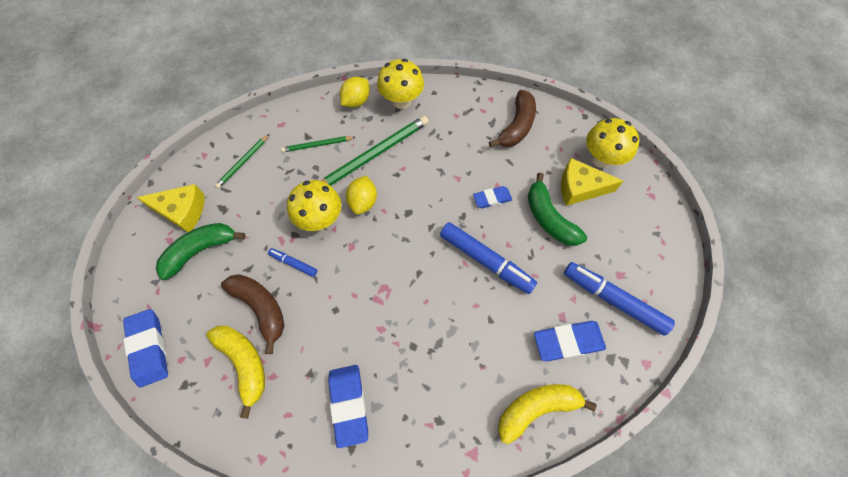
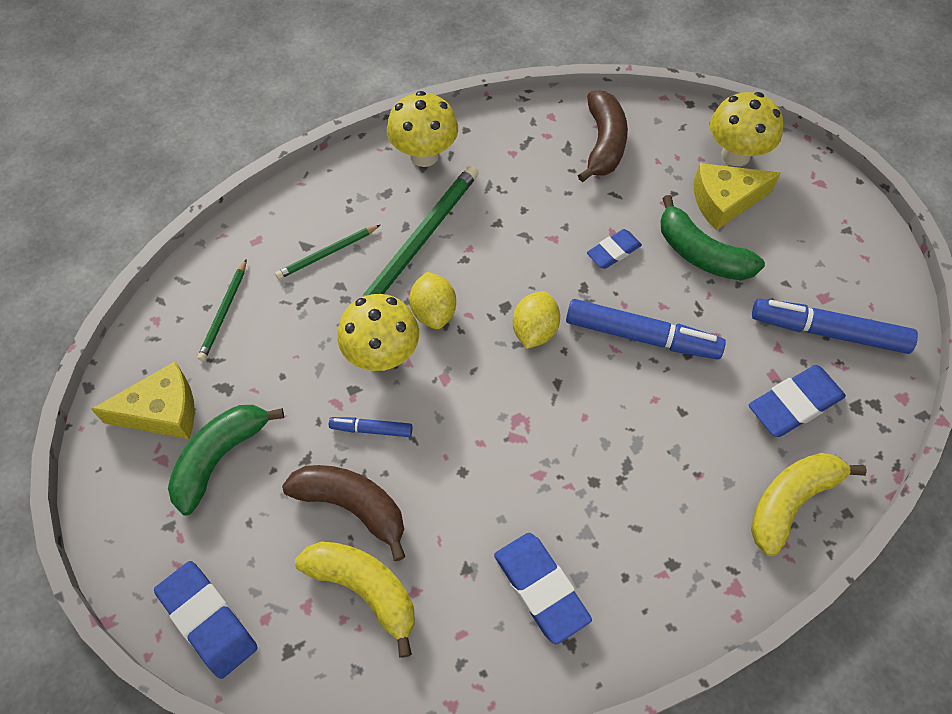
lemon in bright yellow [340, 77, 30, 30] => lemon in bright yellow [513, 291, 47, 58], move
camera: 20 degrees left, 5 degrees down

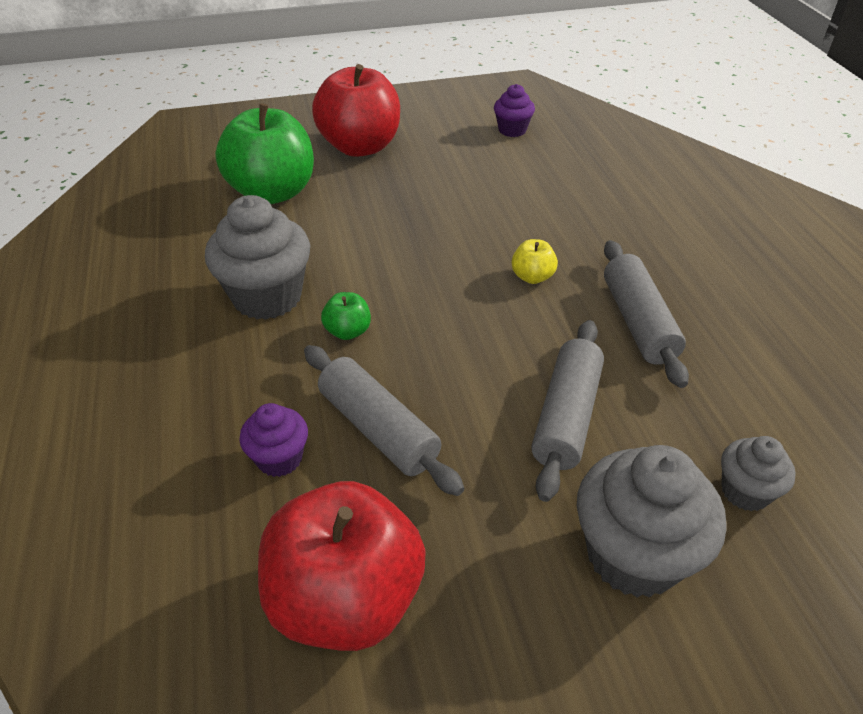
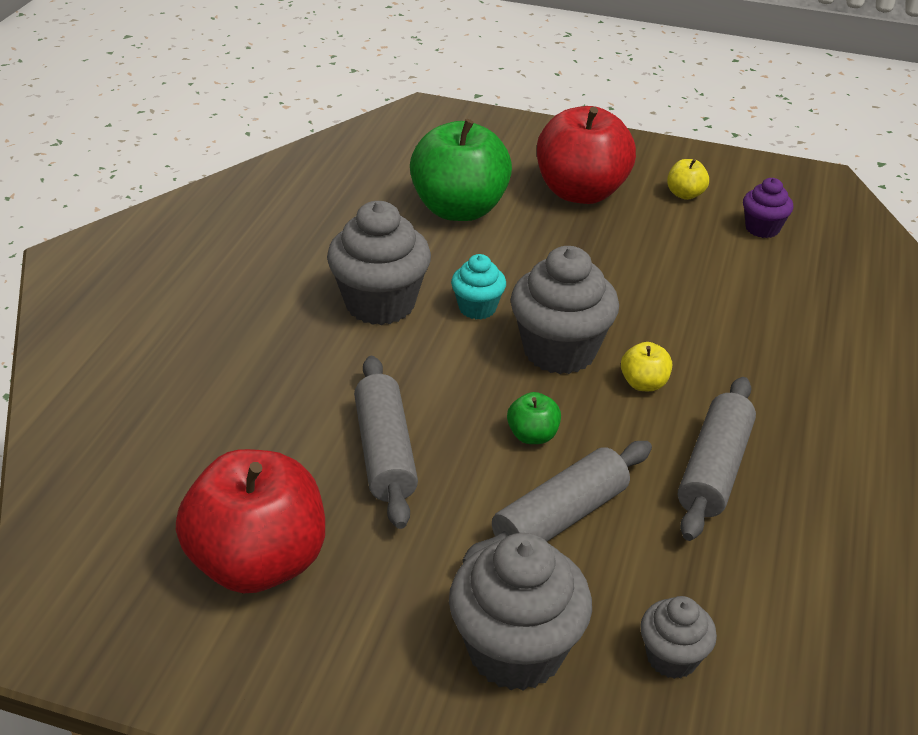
cupcake in royal purple [239, 403, 69, 74] => nothing
nothing => cupcake in aqua [451, 254, 55, 66]
nothing => cupcake in ash-grey [511, 246, 108, 128]
nothing => toy apple in bright yellow [667, 159, 42, 41]
toy apple in green [321, 292, 50, 48] => toy apple in green [507, 392, 54, 52], move
camera: 30 degrees right, 5 degrees down

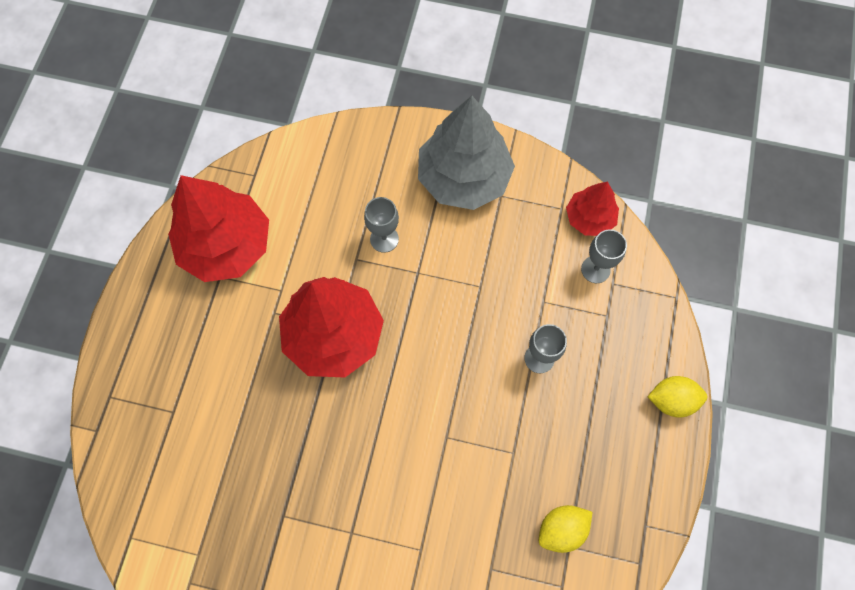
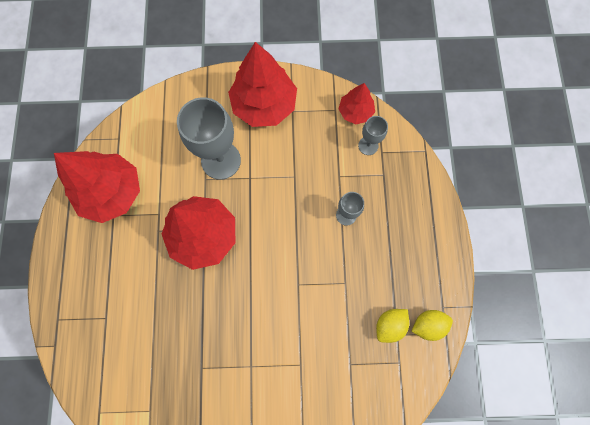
lemon in bright yellow [648, 376, 59, 42] => lemon in bright yellow [411, 310, 42, 31], move
tree in ash-grey [418, 96, 97, 114] => tree in scarlet [228, 42, 69, 85]
goblet in ash-grey [364, 197, 35, 56] => goblet in ash-grey [177, 97, 64, 83], x1.97
camera: 15 degrees left, 5 degrees up

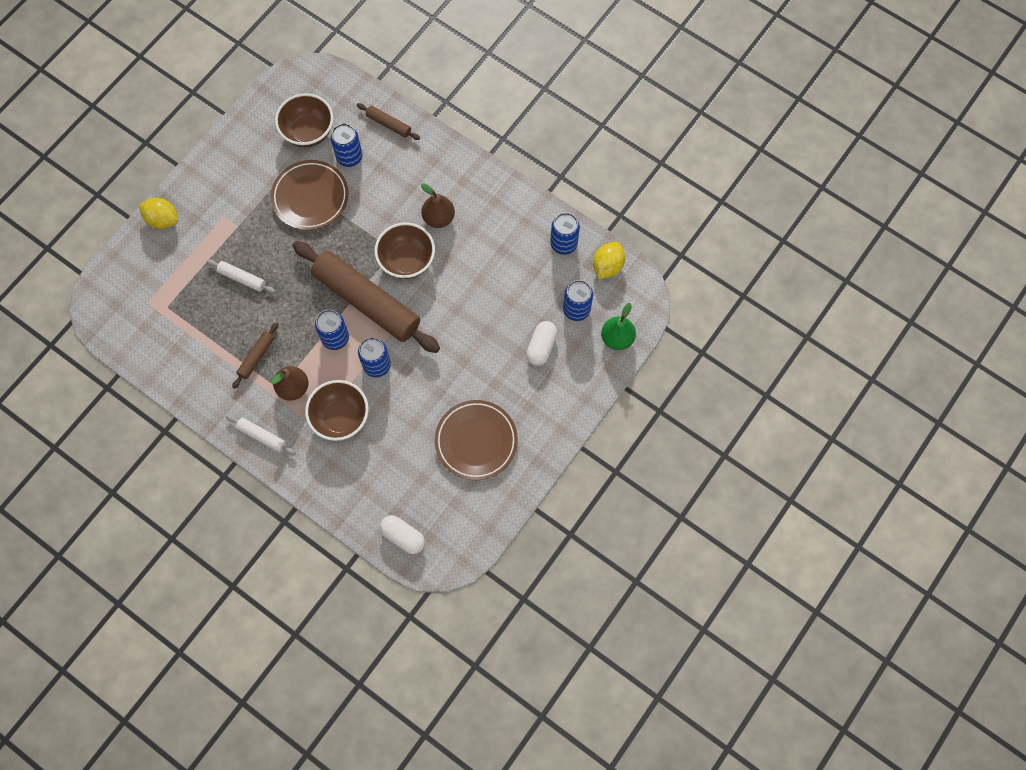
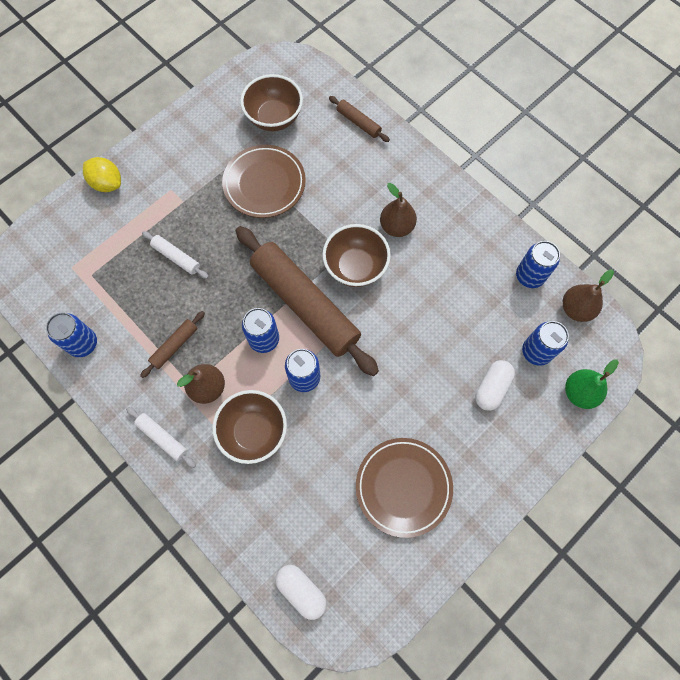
tin in royal blue [331, 123, 31, 44] => tin in royal blue [46, 313, 51, 44], move
lemon in bright yellow [593, 242, 32, 37] => pear in dark brown [563, 270, 51, 52]
camera: 10 degrees right, 0 degrees up

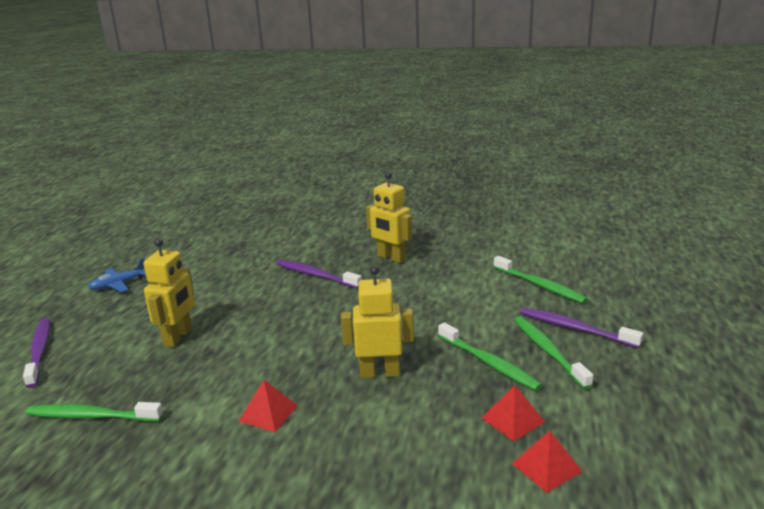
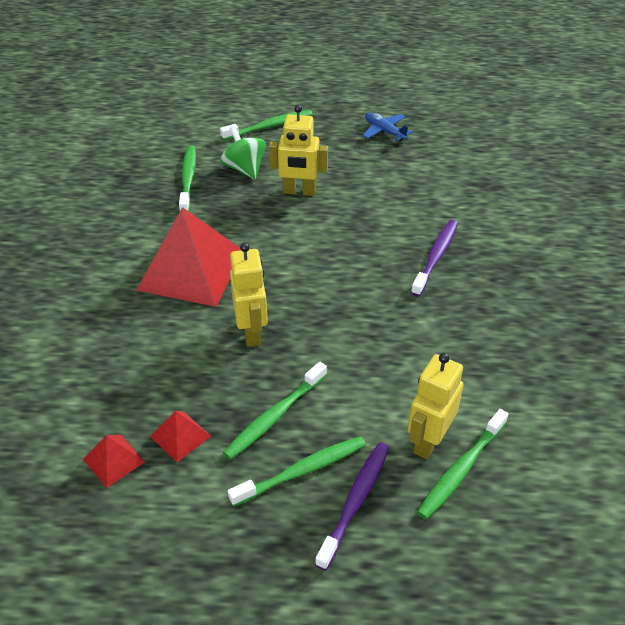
nothing => whirligig in green [221, 125, 45, 54]
robot figure in bright yellow [366, 172, 46, 91] => robot figure in bright yellow [408, 353, 56, 106], move
tooth brush in royal purple [23, 318, 27, 70] => tooth brush in green [220, 110, 93, 30]
pyramid shape in scarlet [238, 380, 60, 52] => pyramid shape in scarlet [136, 207, 105, 100], x2.30
camera: 80 degrees right, 20 degrees up

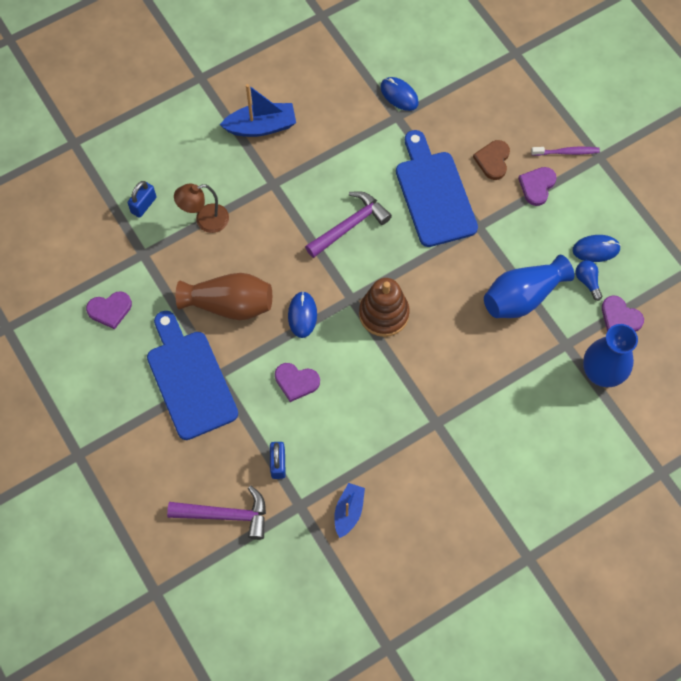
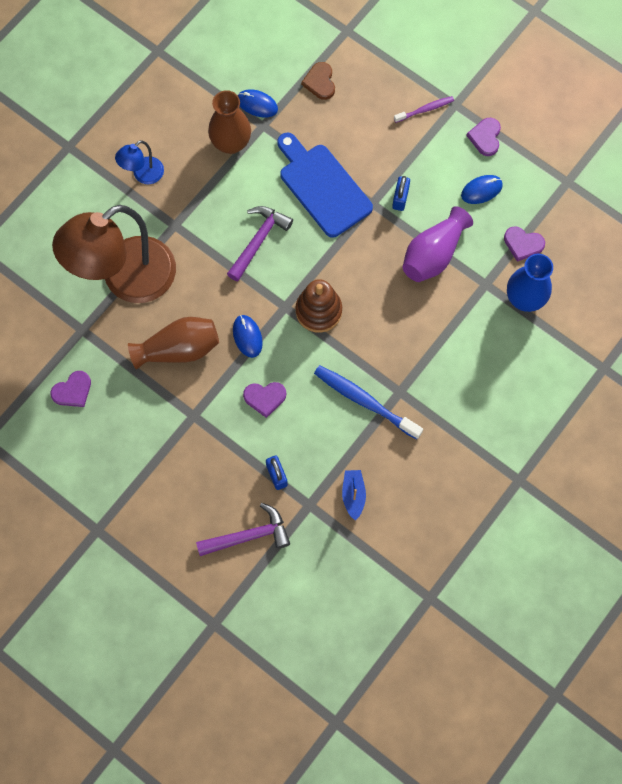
bread board in royal blue [147, 311, 91, 129] => nothing
lightbulb in royal blue [575, 261, 27, 40] => nothing
nothing => tall vase in dark brown [208, 90, 43, 64]
nothing => tooth brush in royal blue [314, 365, 109, 75]
small lock in royal blue [127, 181, 29, 37] => small lock in royal blue [392, 176, 18, 35], move
love heart in dark brown [473, 140, 37, 40] => love heart in dark brown [301, 62, 34, 38], move
love heart in royal purple [518, 167, 39, 39] => love heart in royal purple [466, 118, 35, 38], move
toy boat in royal blue [220, 84, 76, 53] => lamp in royal blue [115, 140, 49, 44]
tall vase in royal blue [484, 255, 90, 63] => tall vase in royal purple [403, 206, 70, 76]
lamp in dark brown [174, 184, 55, 49] => lamp in dark brown [52, 205, 124, 98], x2.31
camera: 20 degrees left, 5 degrees up

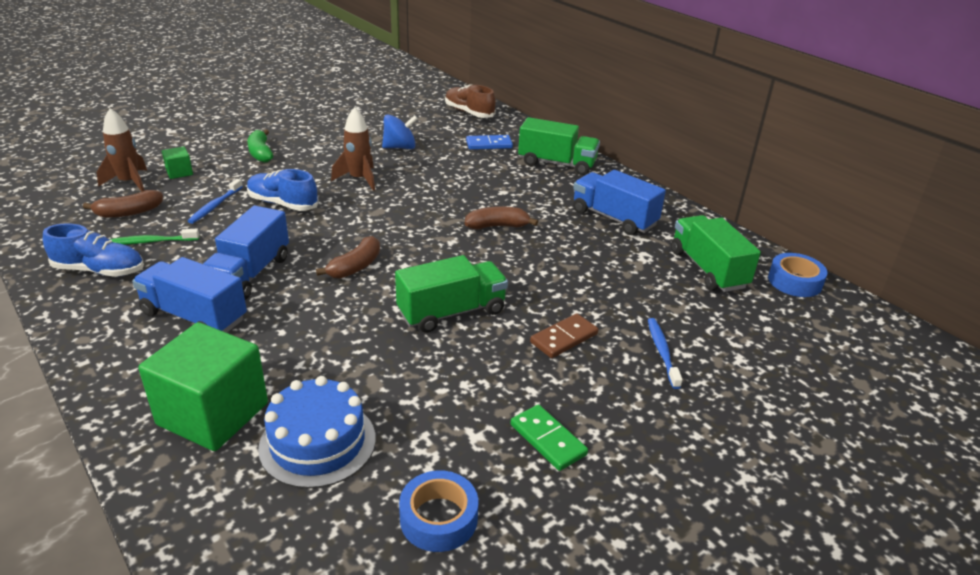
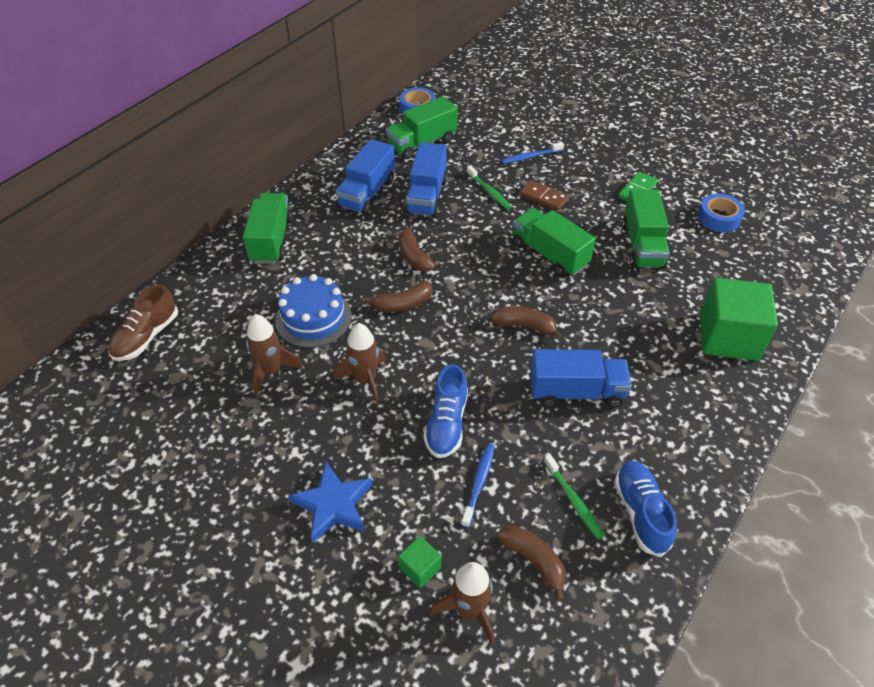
domino piece in royal blue [466, 135, 47, 15] => nothing
nothing => banana fruit in dark brown [364, 282, 68, 30]
nothing => tooth brush in green [467, 166, 44, 44]
nothing => lorry in green [622, 189, 48, 80]
lorry in royal blue [132, 257, 115, 76] => lorry in royal blue [405, 142, 42, 75], move
gateau in royal blue [258, 376, 118, 113] => gateau in royal blue [275, 274, 77, 74], move
banana fruit in green [247, 129, 26, 34] => star shape in royal blue [289, 462, 83, 81]
whirligig in royal blue [382, 114, 36, 35] => toy rocket in dark brown [246, 314, 57, 82]
tooth brush in royal blue [188, 179, 55, 45] => tooth brush in royal blue [461, 443, 34, 84], 75 degrees counterclockwise
camera: 105 degrees left, 15 degrees up

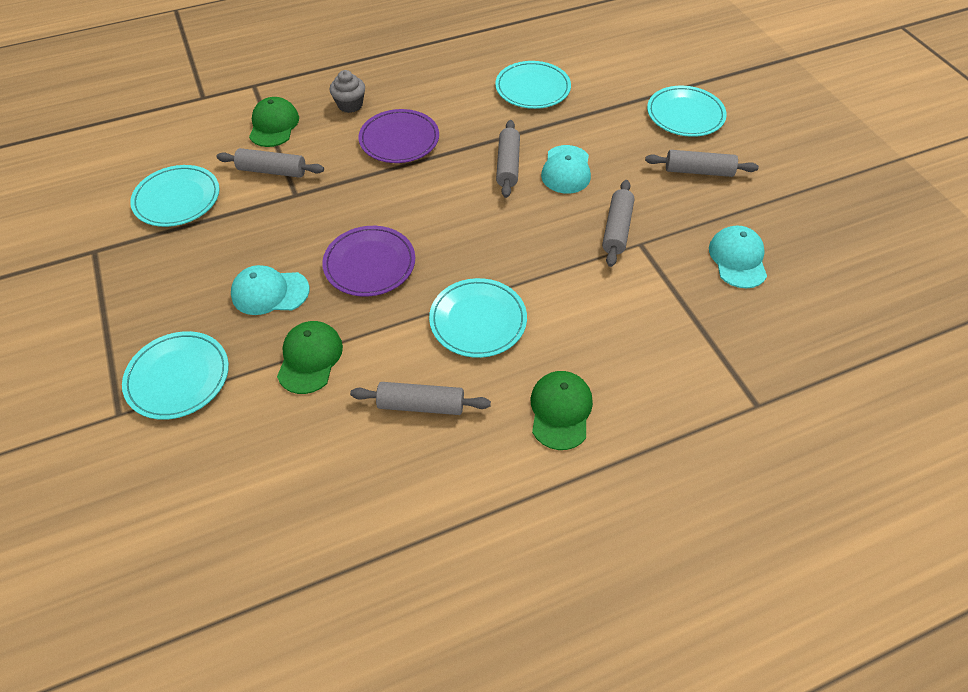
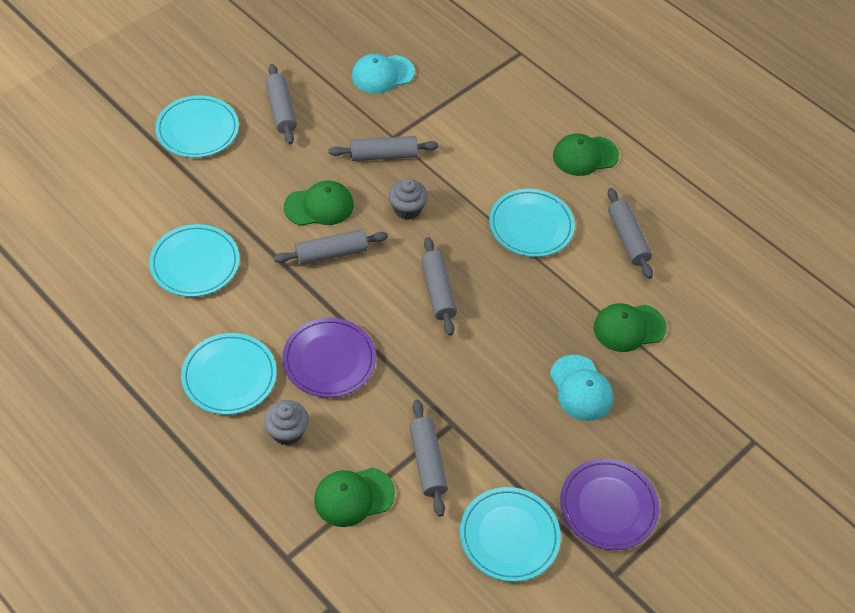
nothing => cupcake in ash-grey [389, 178, 39, 42]
nothing => rolling pin in ash-grey [421, 237, 36, 99]
plate in aqua [122, 331, 107, 89] => plate in aqua [181, 333, 96, 82], move
plate in royal purple [322, 226, 93, 70] => plate in royal purple [560, 459, 99, 91], move
baseball cap in aqua [541, 145, 50, 49] => baseball cap in green [284, 180, 70, 46]
camera: 115 degrees left, 0 degrees up

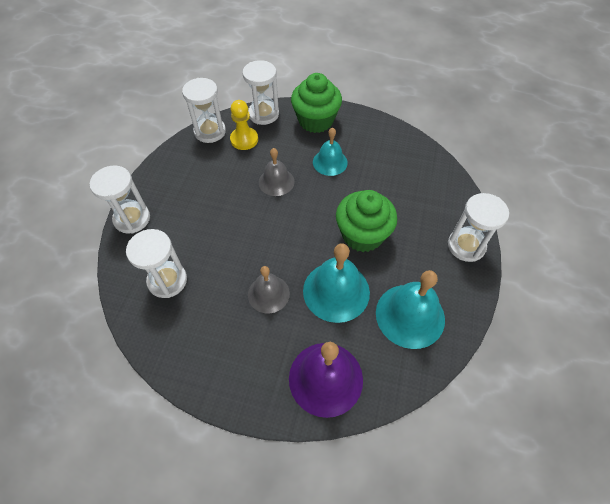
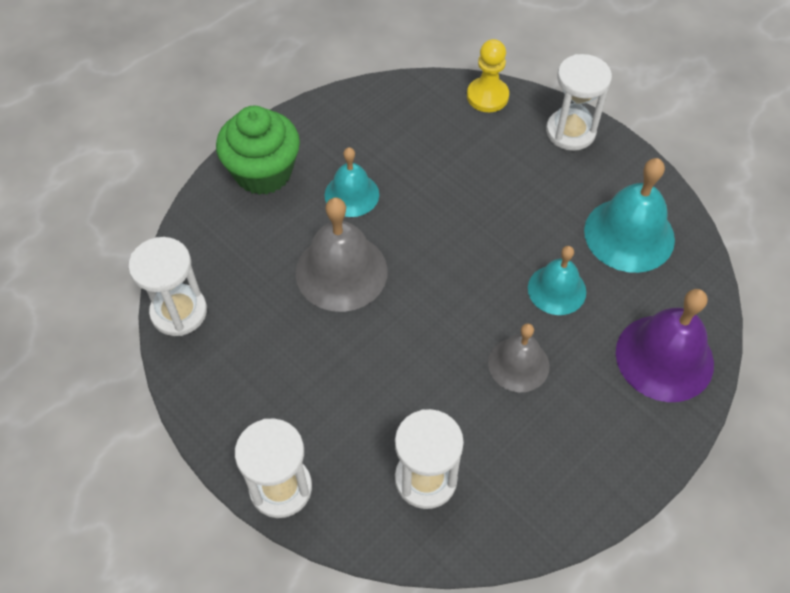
sand timer in white [242, 60, 37, 65] => nothing
cupcake in green [336, 190, 61, 62] => nothing
game pawn in bright yellow [230, 100, 28, 50] => game pawn in bright yellow [467, 39, 42, 73], move
hand bell in ash-grey [259, 148, 35, 48] => hand bell in ash-grey [296, 197, 92, 115], x1.60
hand bell in aqua [303, 243, 67, 80] => hand bell in aqua [528, 246, 58, 69], x0.63
camera: 60 degrees left, 0 degrees up

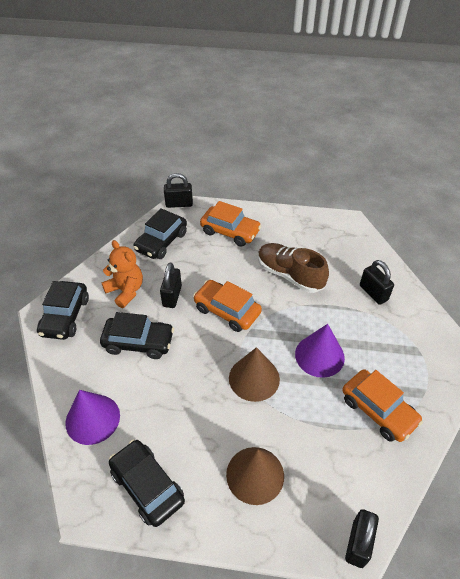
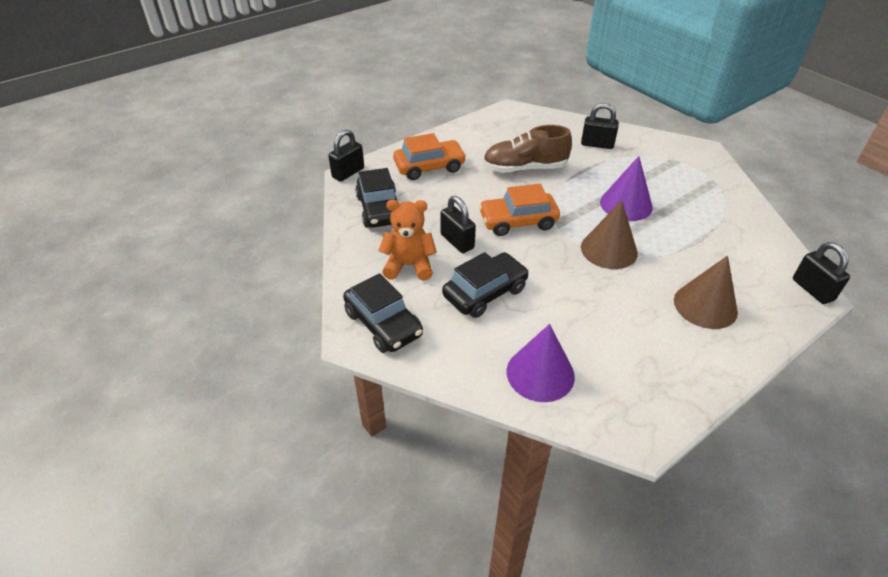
car in black [109, 440, 76, 87] => nothing
car in bright orange [343, 369, 80, 73] => nothing
camera: 45 degrees left, 5 degrees down

